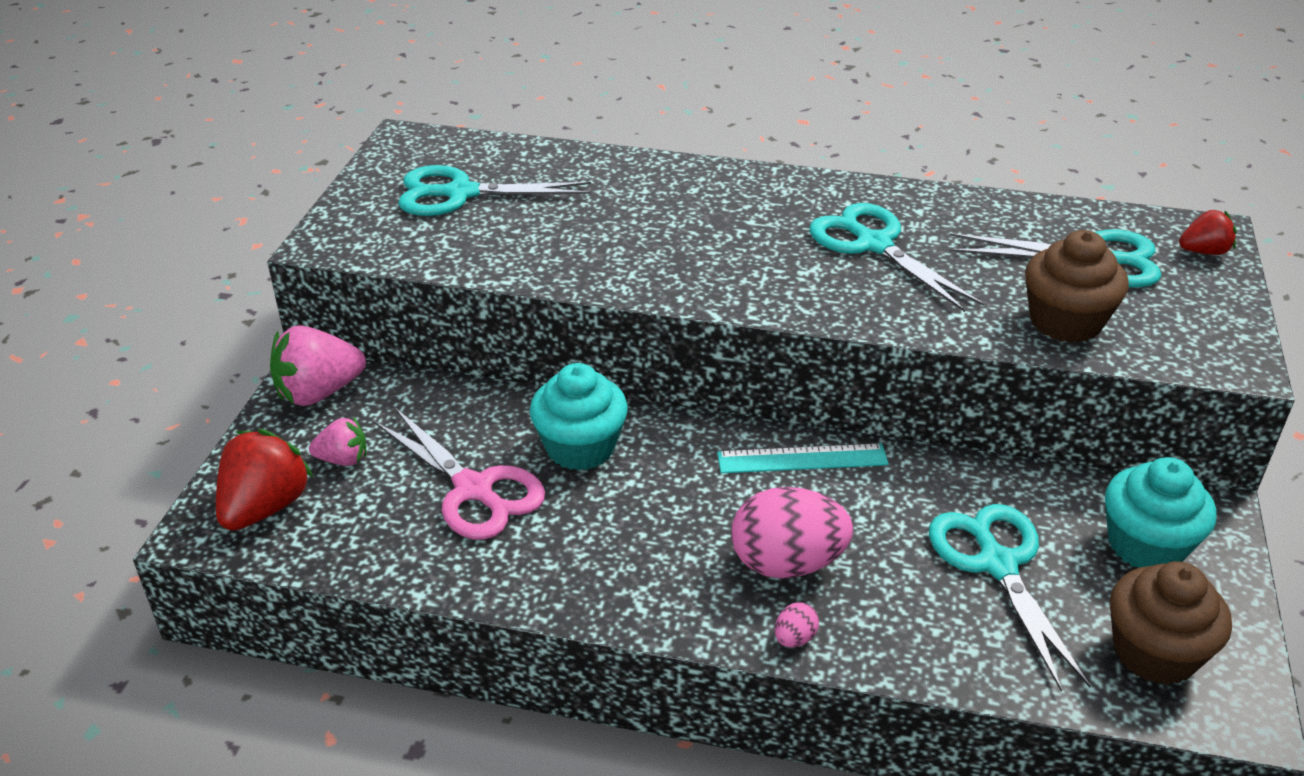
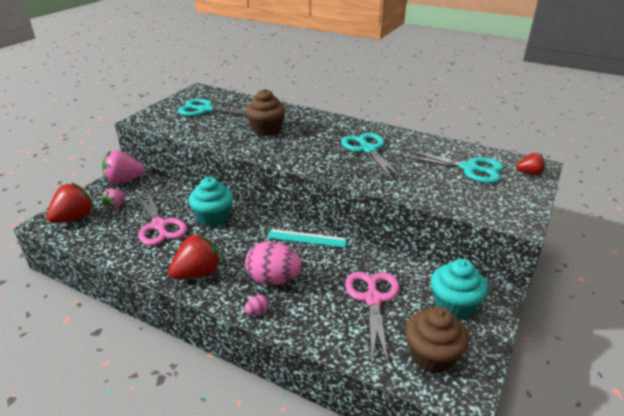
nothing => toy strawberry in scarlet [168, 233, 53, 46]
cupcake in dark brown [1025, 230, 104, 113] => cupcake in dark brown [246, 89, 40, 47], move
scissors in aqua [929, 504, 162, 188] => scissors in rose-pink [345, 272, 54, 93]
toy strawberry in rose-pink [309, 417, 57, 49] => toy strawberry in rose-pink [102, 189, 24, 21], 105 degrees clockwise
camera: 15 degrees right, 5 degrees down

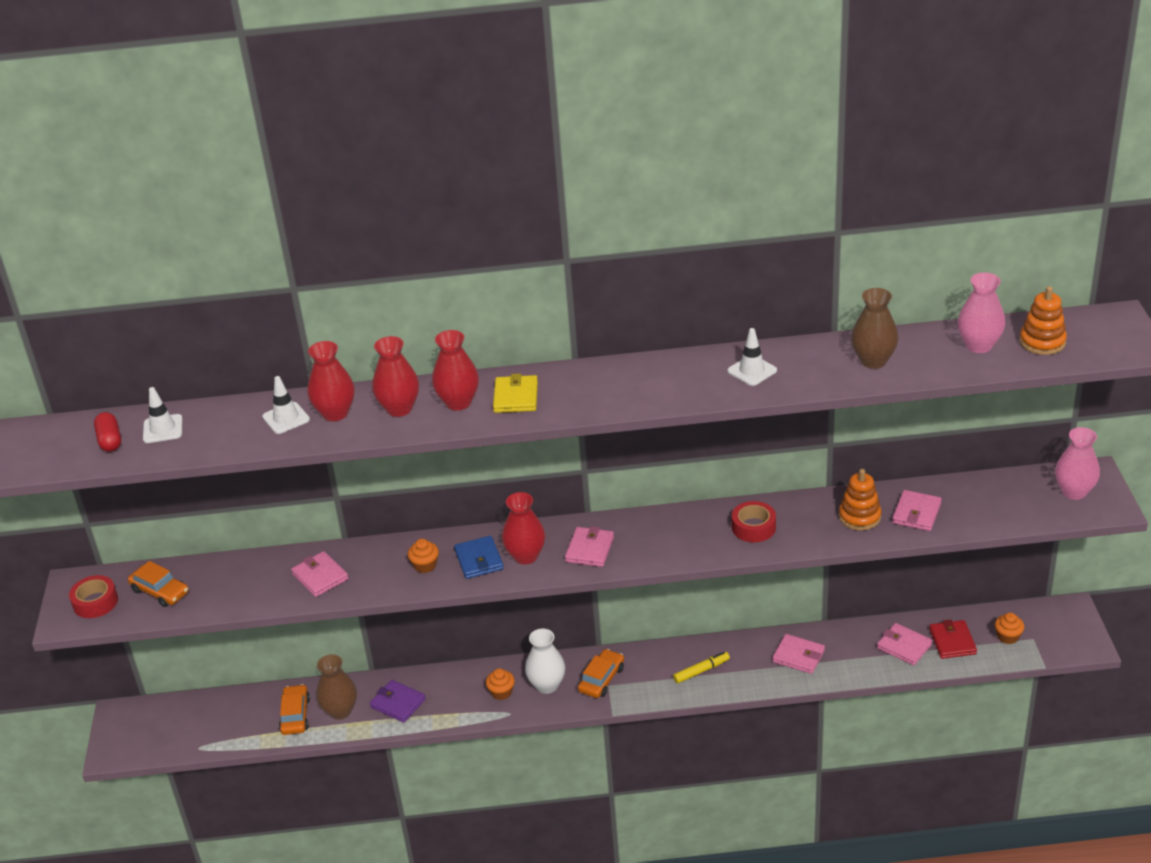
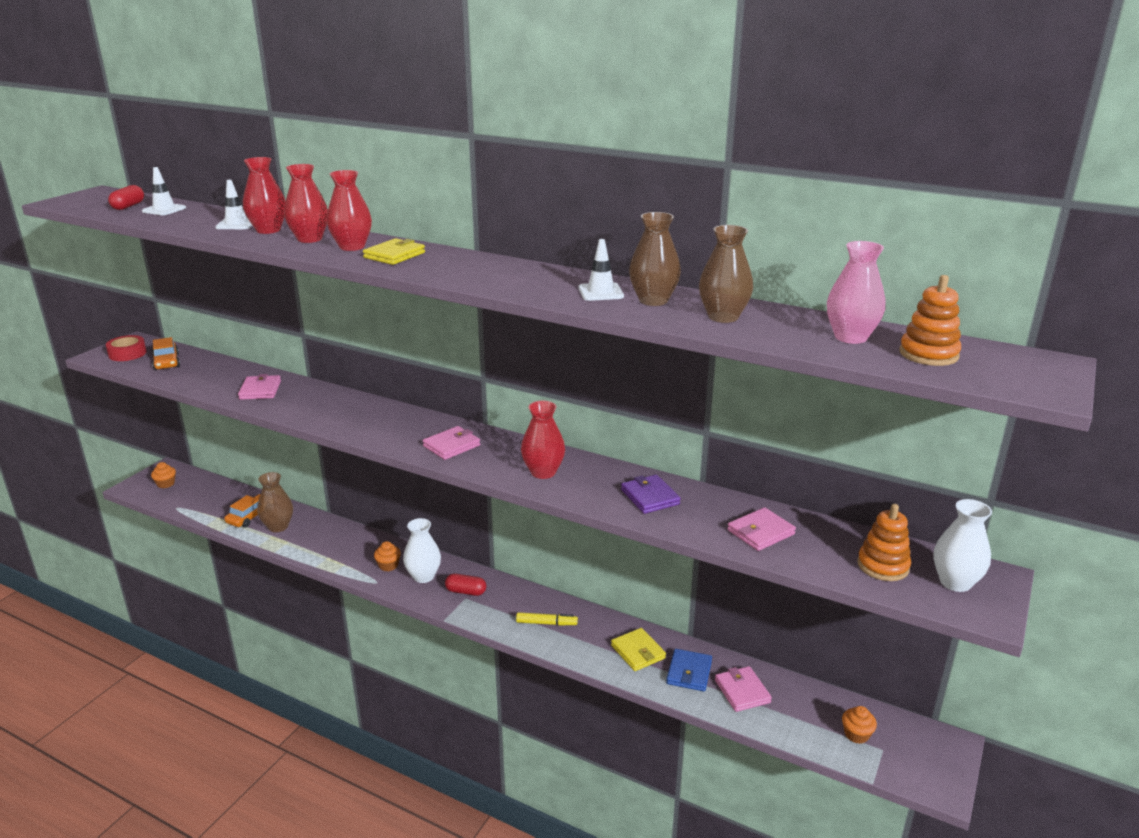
tape in scarlet [732, 501, 44, 41] => nothing
wallet in scarlet [929, 619, 48, 40] => nothing
nothing => tall vase in dark brown [629, 212, 52, 94]
wallet in royal purple [370, 680, 56, 43] => wallet in royal purple [621, 475, 60, 39], move
cupcake in bright orange [408, 539, 31, 34] => cupcake in bright orange [151, 462, 25, 26], move
wallet in royal blue [454, 536, 50, 43] => wallet in royal blue [666, 649, 46, 43], move
tall vase in scarlet [502, 492, 43, 72] => tall vase in scarlet [521, 401, 44, 78], move
ring stacker in bright orange [839, 469, 42, 61] => ring stacker in bright orange [857, 504, 54, 77], move
car in bright orange [578, 649, 46, 49] => capsule in scarlet [445, 574, 41, 22]
wallet in rose-pink [772, 634, 53, 40] => wallet in bright yellow [611, 628, 55, 43]
tall vase in rose-pink [1055, 427, 45, 73] => tall vase in white [933, 499, 59, 93]
camera: 30 degrees right, 10 degrees down

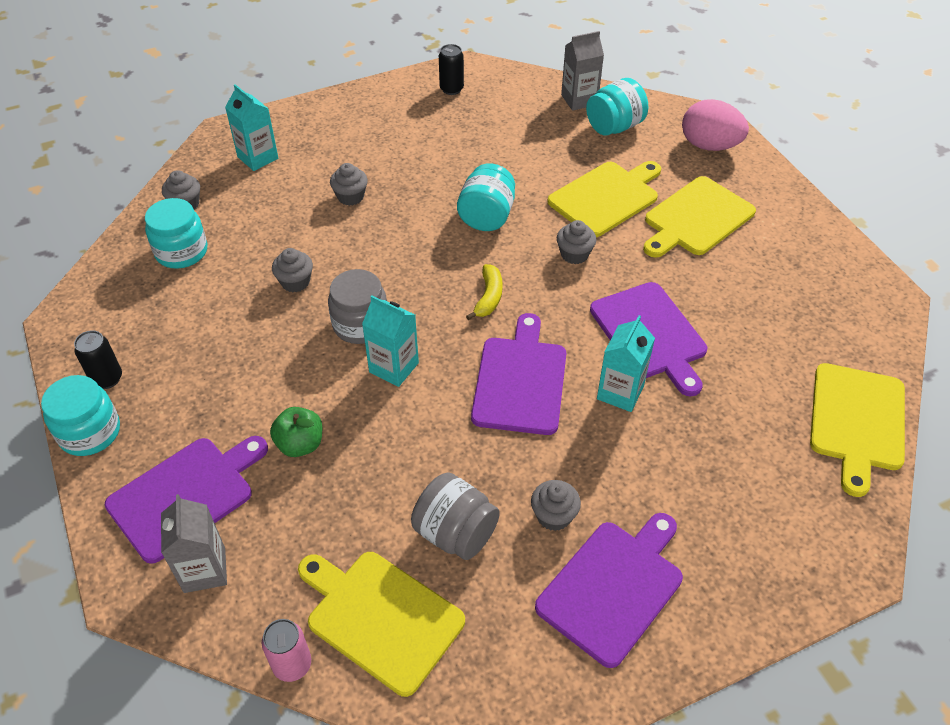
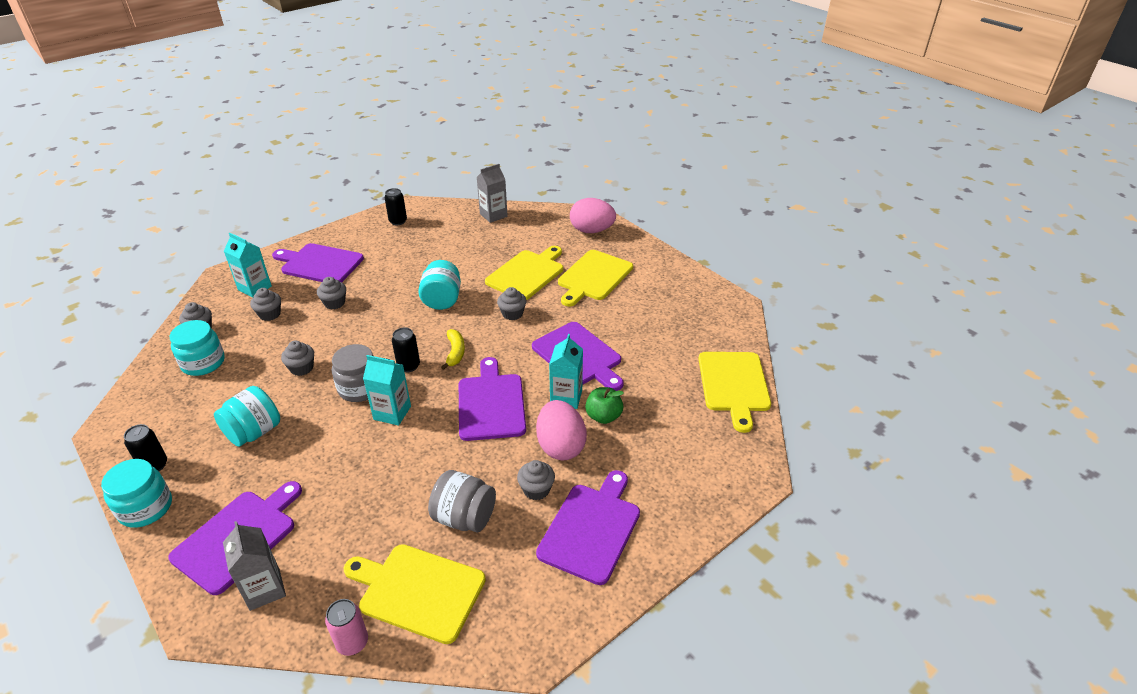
nothing => cupcake in ash-grey [250, 288, 31, 33]
nothing => bread board in royal purple [272, 243, 92, 39]
nothing => tin in black [392, 328, 28, 44]
nothing => egg in rose-pink [536, 400, 51, 60]
toy apple in green [270, 407, 52, 50] => toy apple in green [585, 387, 39, 37], move
jar in aqua [586, 78, 62, 58] => jar in aqua [214, 386, 66, 61], move
camera: 15 degrees left, 10 degrees down

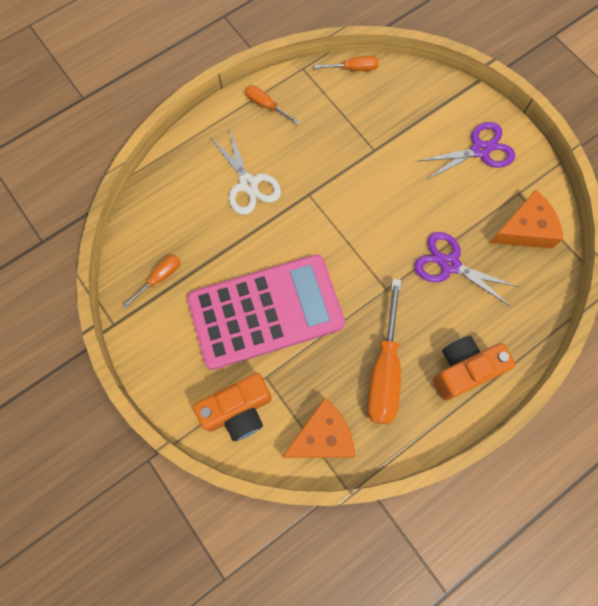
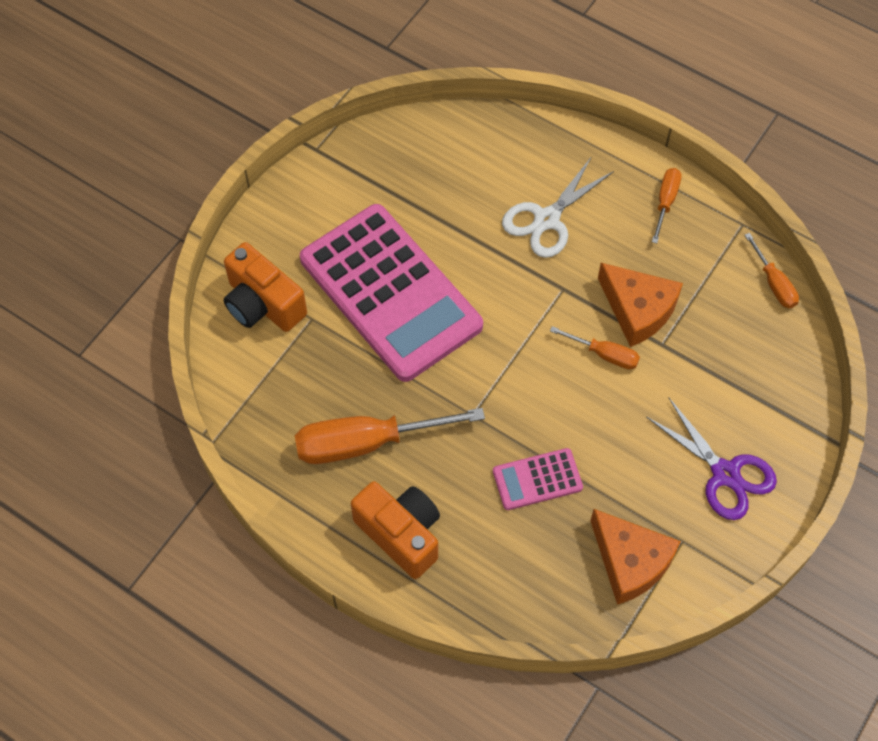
screwdriver in bright orange [122, 255, 59, 53] => screwdriver in bright orange [550, 326, 90, 43], move
piece of cheese in bright orange [282, 398, 73, 60] => piece of cheese in bright orange [598, 263, 85, 84], move
scissors in royal purple [414, 232, 105, 74] => adding machine in rose-pink [493, 448, 90, 62]
camera: 70 degrees right, 10 degrees down

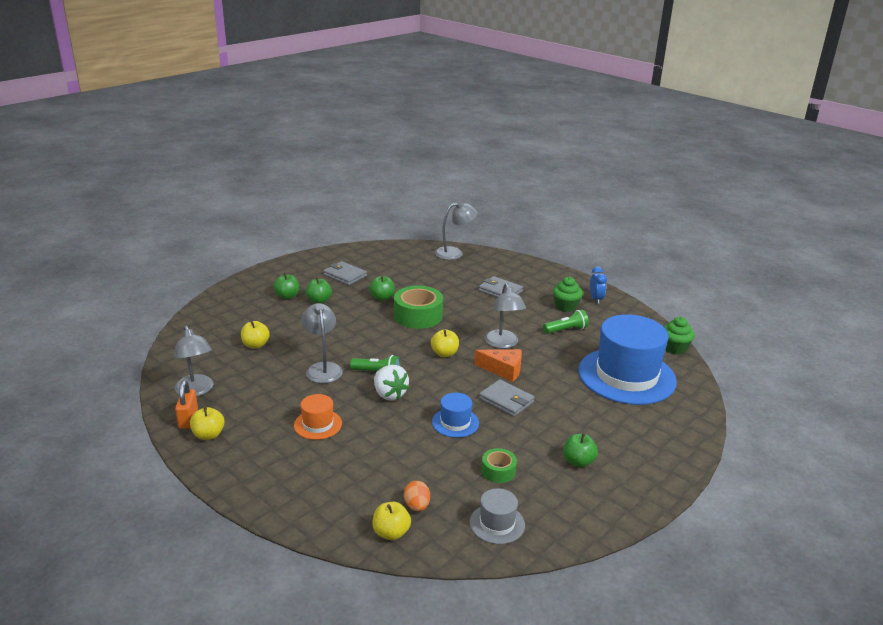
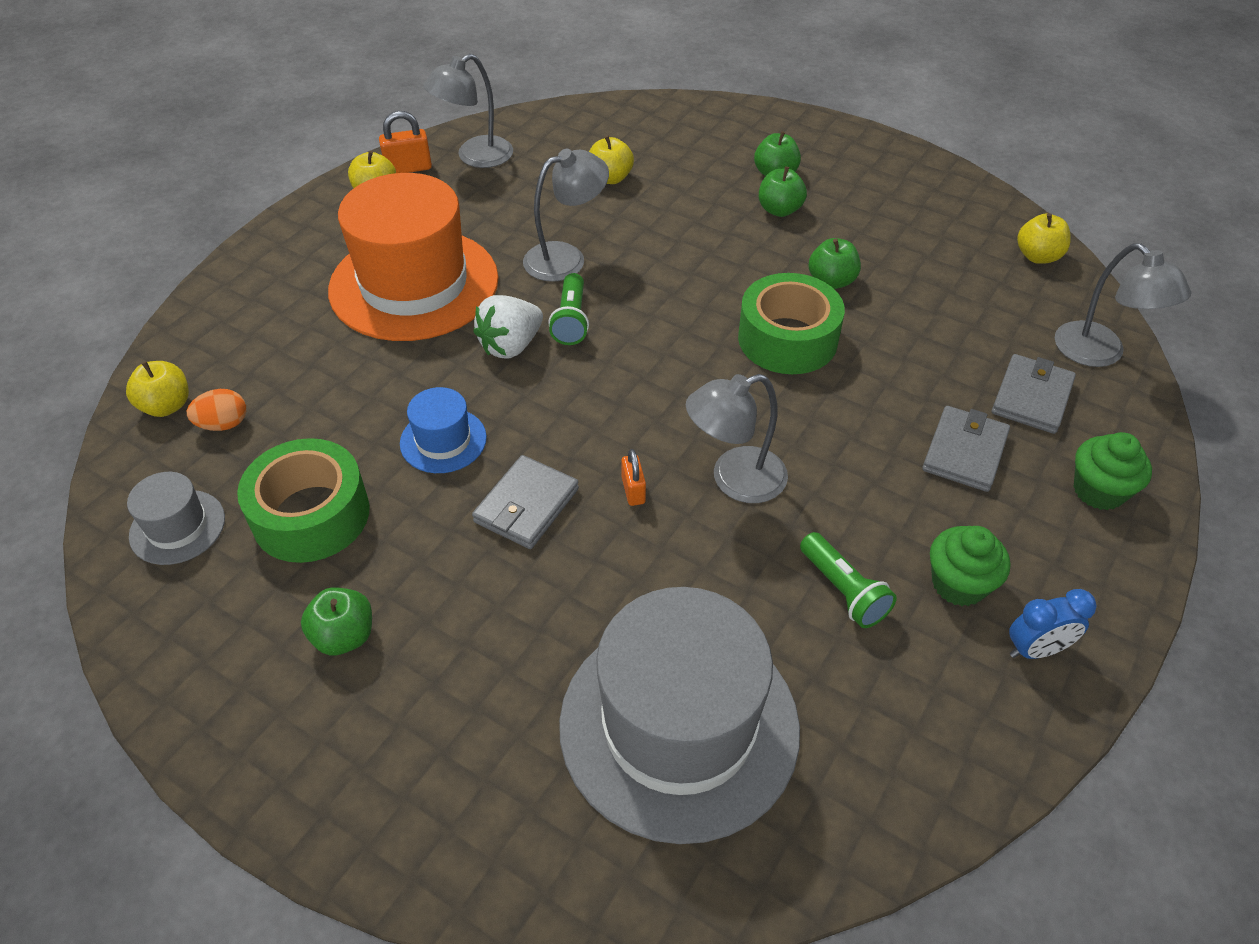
wallet in ash-grey [323, 261, 44, 24] => wallet in ash-grey [992, 354, 84, 80], move
toy apple in bright yellow [431, 329, 28, 28] => toy apple in bright yellow [1017, 213, 54, 51], move
cupcake in green [663, 317, 32, 38] => cupcake in green [1074, 432, 78, 78], move
piece of cheese in bright orange [475, 349, 47, 33] => small lock in bright orange [621, 449, 25, 57]
tall hat in royal blue [578, 314, 99, 91] => tall hat in ash-grey [559, 587, 241, 257]
tall hat in bright orange [294, 394, 48, 46] => tall hat in bright orange [328, 173, 171, 168], x2.24
tape in green [481, 448, 36, 35] => tape in green [237, 438, 133, 125], x1.87
camera: 80 degrees right, 20 degrees up

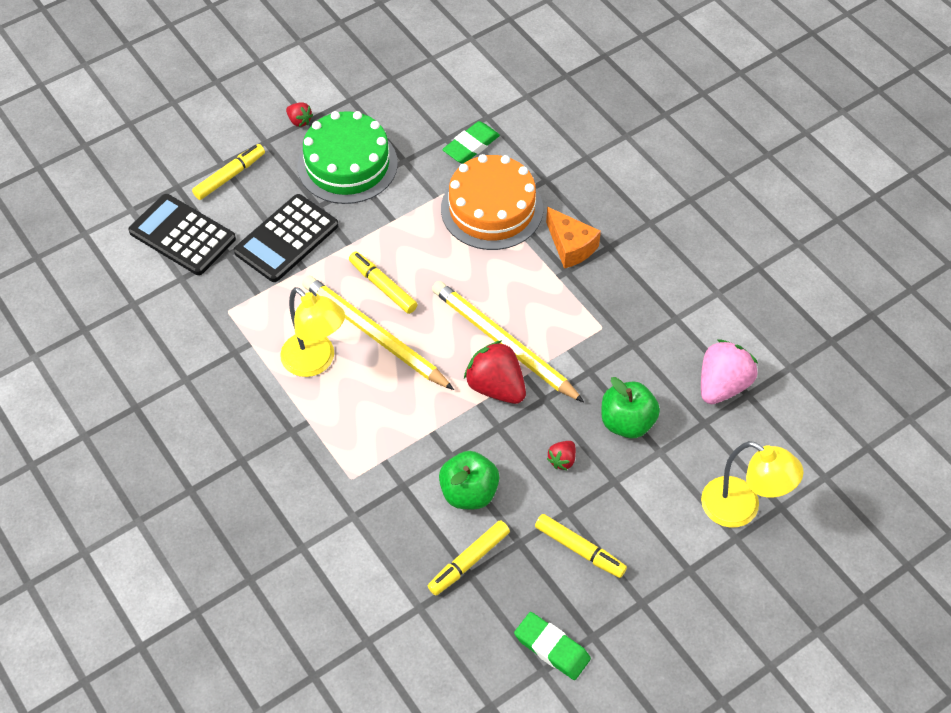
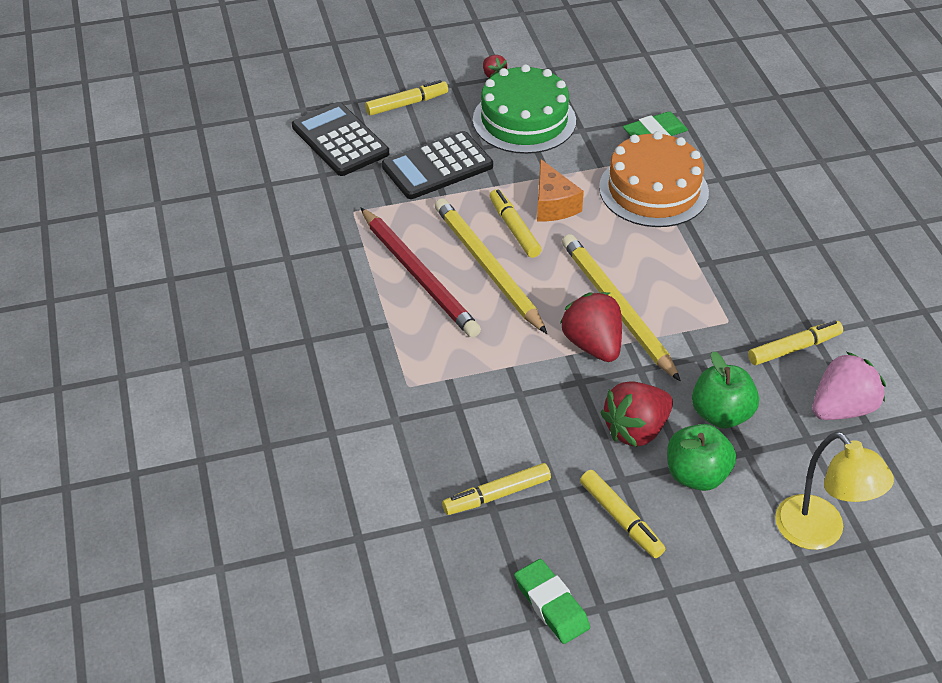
nothing => felt pen in bright yellow [748, 320, 95, 45]
toy apple in green [439, 451, 60, 58] => toy apple in green [667, 424, 69, 67], move
piece of cheese in bright orange [546, 207, 55, 62] => piece of cheese in bright orange [537, 159, 47, 62], move
lamp in bright yellow [280, 287, 65, 90] => lead pencil in scarlet [361, 208, 120, 130]
toy strawberry in scarlet [547, 441, 29, 29] => toy strawberry in scarlet [600, 381, 73, 66], x2.02
camera: 20 degrees right, 10 degrees down

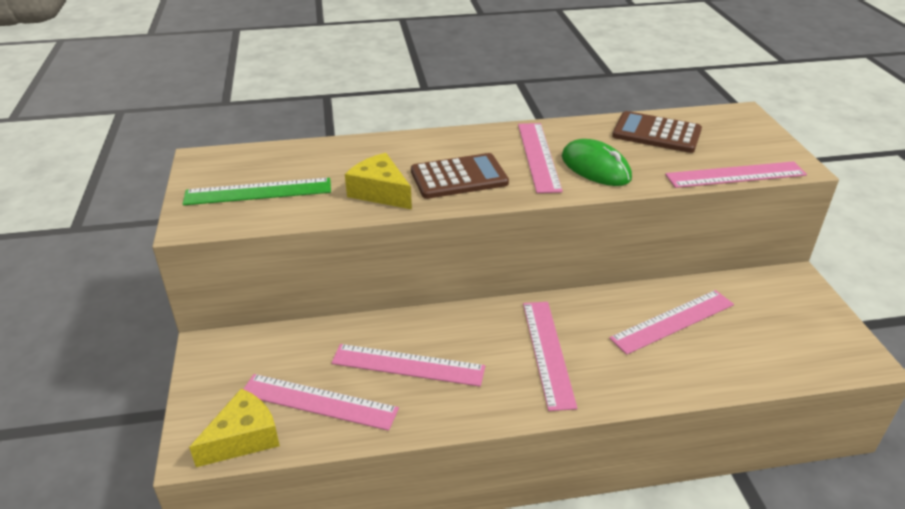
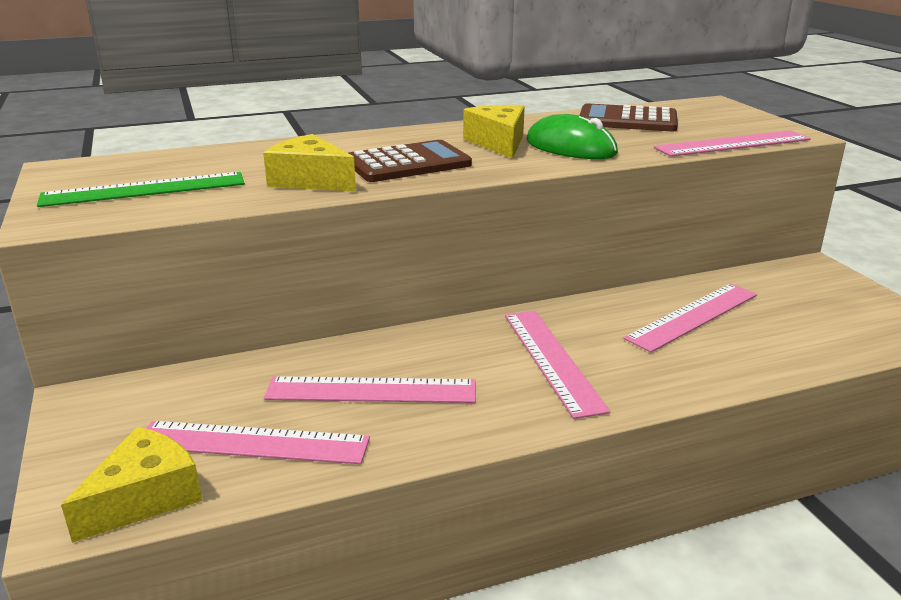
straightedge in rose-pink [518, 123, 45, 70] => piece of cheese in bright yellow [463, 105, 62, 54]
camera: 10 degrees left, 10 degrees down

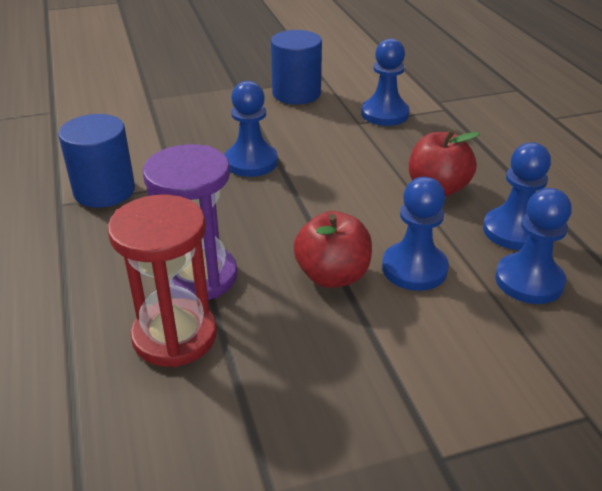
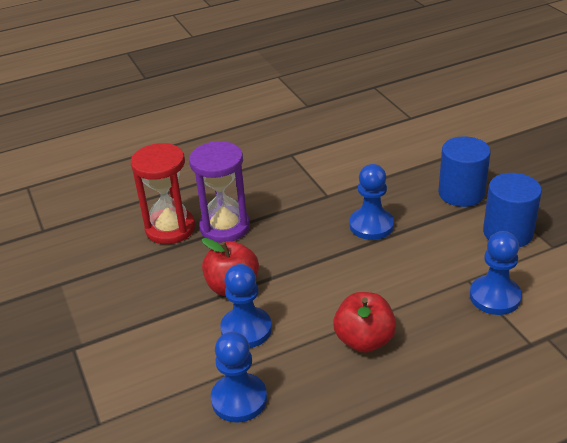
game pawn in royal blue [483, 142, 68, 108] => nothing
solid cylinder in royal blue [58, 114, 77, 94] => solid cylinder in royal blue [438, 136, 53, 71], move
camera: 85 degrees right, 0 degrees up

